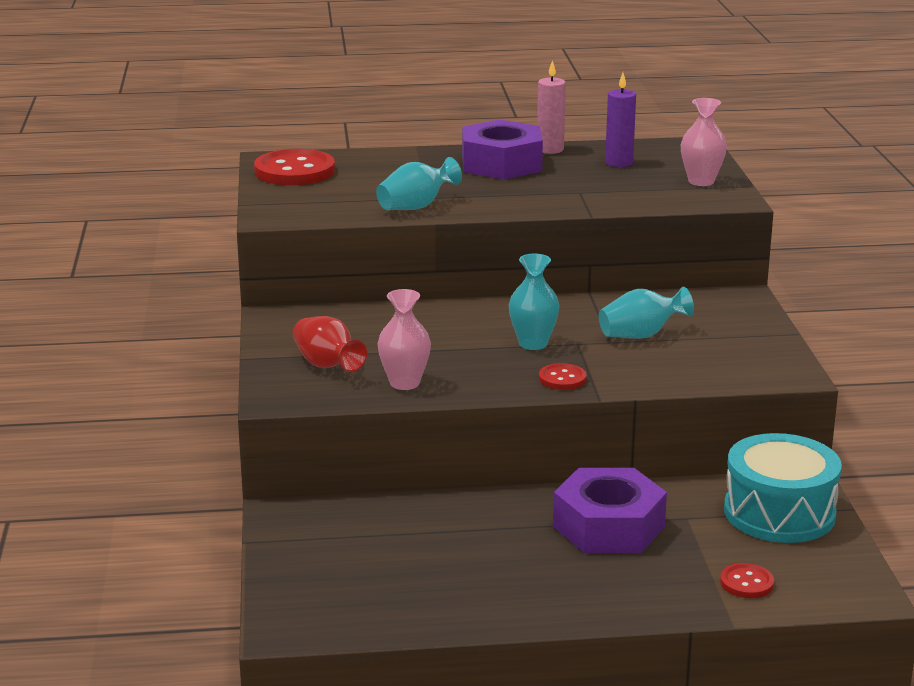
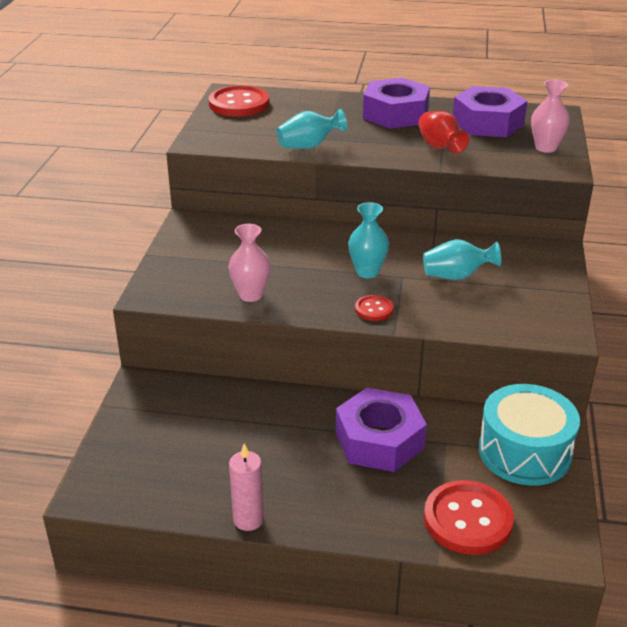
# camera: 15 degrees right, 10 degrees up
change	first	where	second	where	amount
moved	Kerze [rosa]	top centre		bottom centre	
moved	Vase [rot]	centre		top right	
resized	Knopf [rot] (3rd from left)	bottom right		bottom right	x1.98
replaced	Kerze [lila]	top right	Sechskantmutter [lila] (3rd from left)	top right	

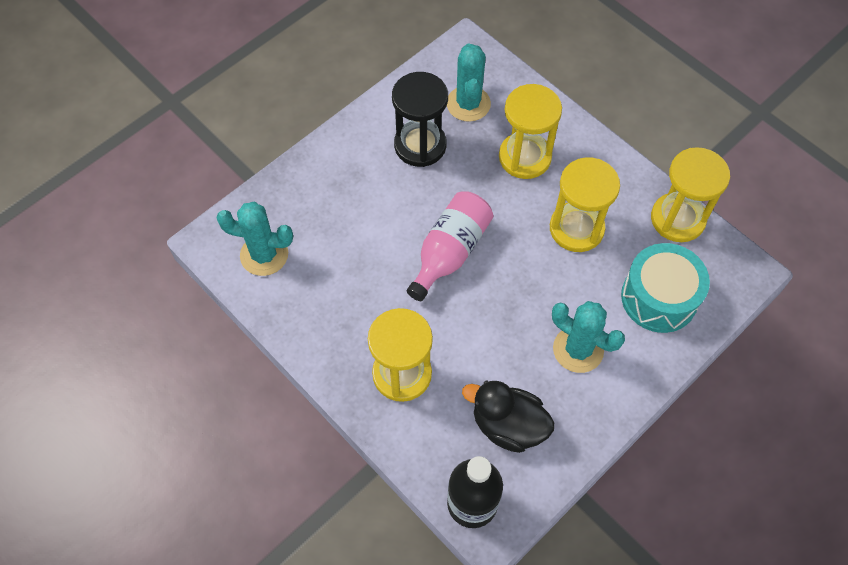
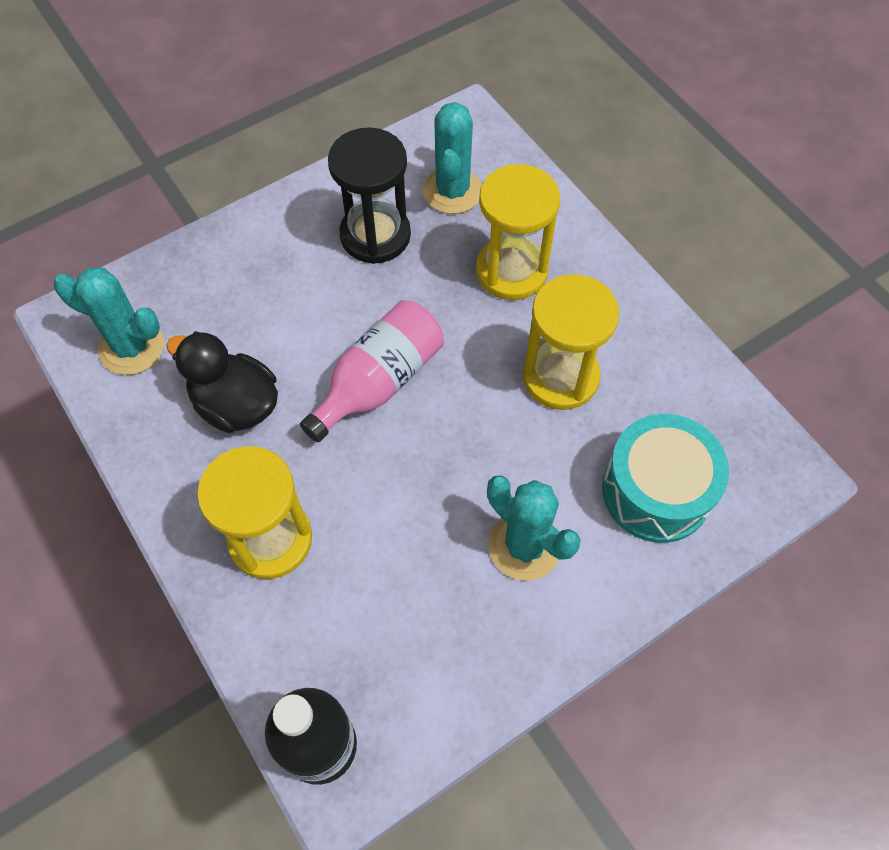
# camera: 10 degrees right, 0 degrees up
change	first	where	second	where	amount
moved	Ente [schwarz]	bottom centre		middle left	
removed	Sanduhr [gelb] (4th from left)	middle right			

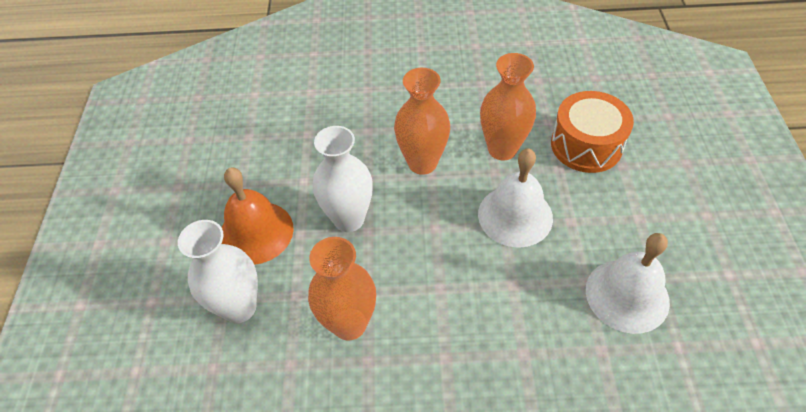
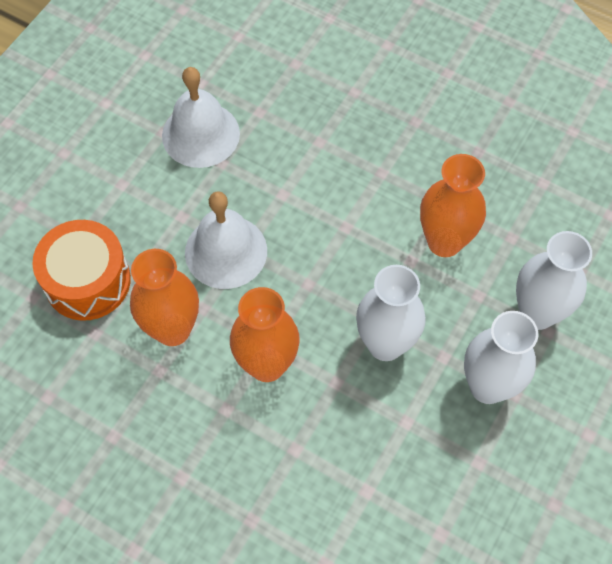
# camera: 150 degrees left, 10 degrees up
change	first	where	second	where	amount
replaced	Glocke [orange]	middle left	Vase [weiß] (2nd from left)	middle right	

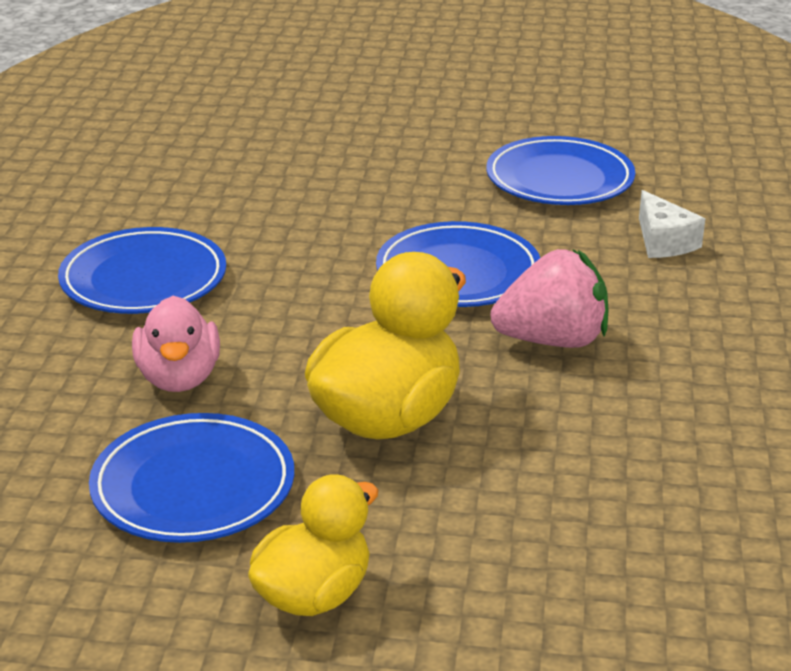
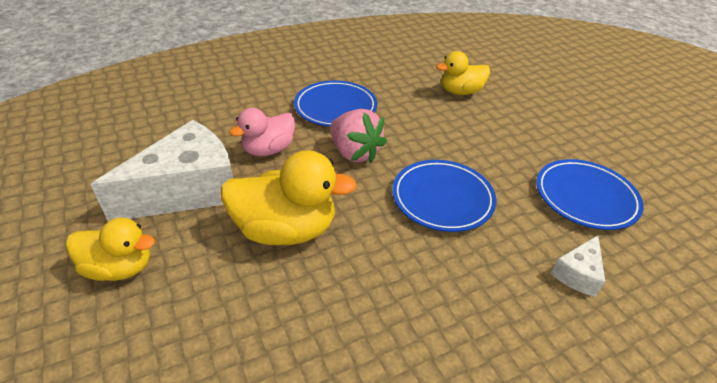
# camera: 55 degrees right, 10 degrees up
change	first	where	second	where	amount
replaced	Teller [blau] (2nd from left)	bottom left	Käse [weiß] (1st from left)	middle left	
moved	Erdbeere [rosa]	middle right		centre	
added			Ente [gelb] (3rd from left)	top centre	

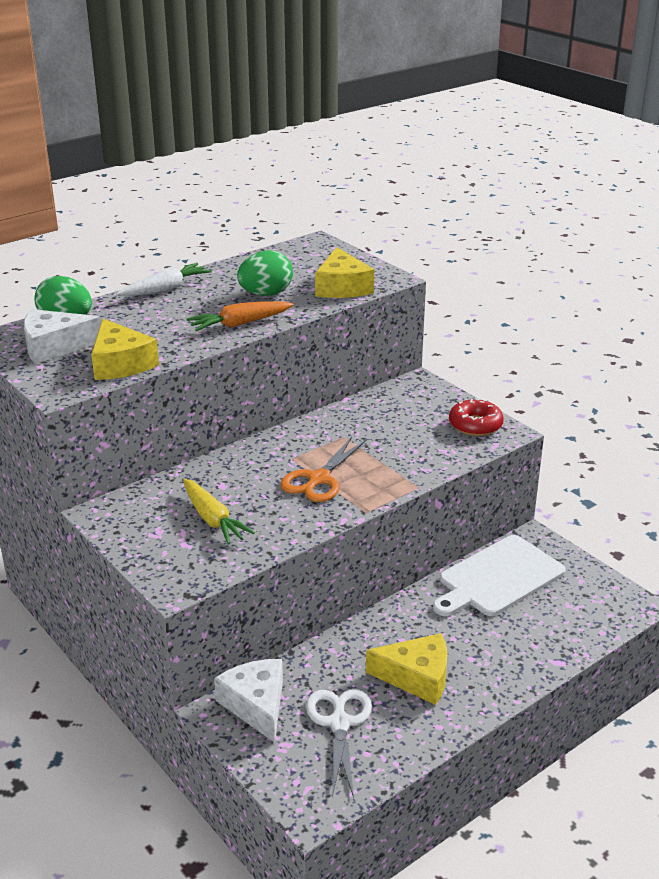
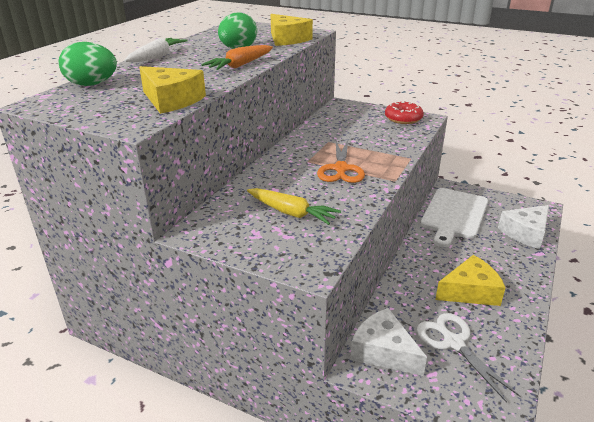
# camera: 25 degrees left, 0 degrees up
change	first	where	second	where	amount
moved	Käse [weiß] (1st from left in the first image)	middle left	Käse [weiß] (2nd from left)	middle right	

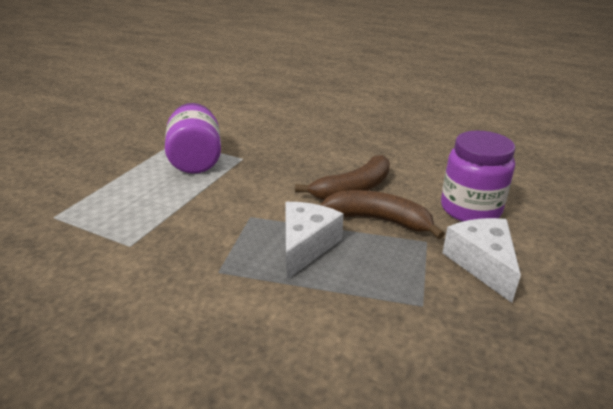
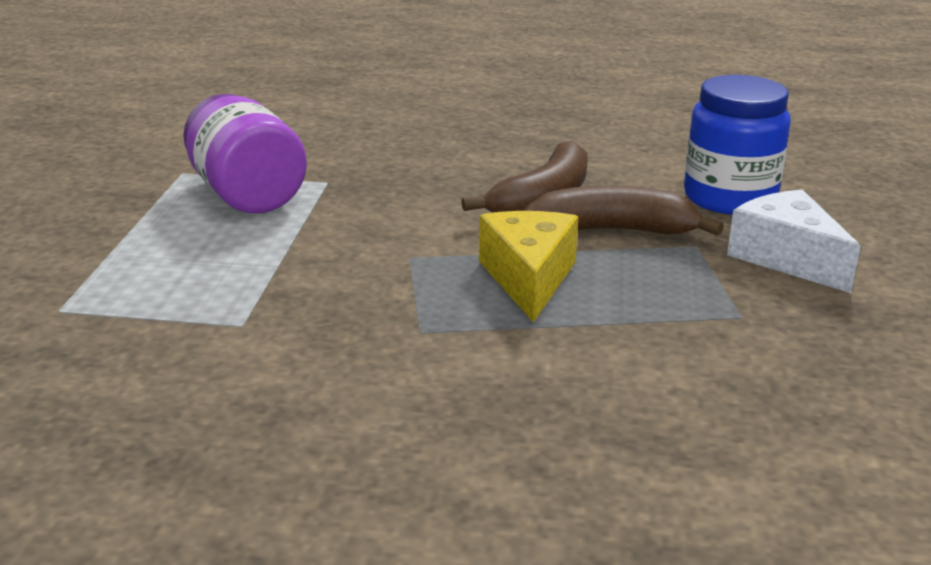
# camera: 20 degrees left, 5 degrees down
change	first	where	second	where	amount
recoloured	Käse [weiß] (1st from left)	centre	Käse [gelb]	centre	
recoloured	Einmachglas [lila] (2nd from left)	middle right	Einmachglas [blau]	top right	

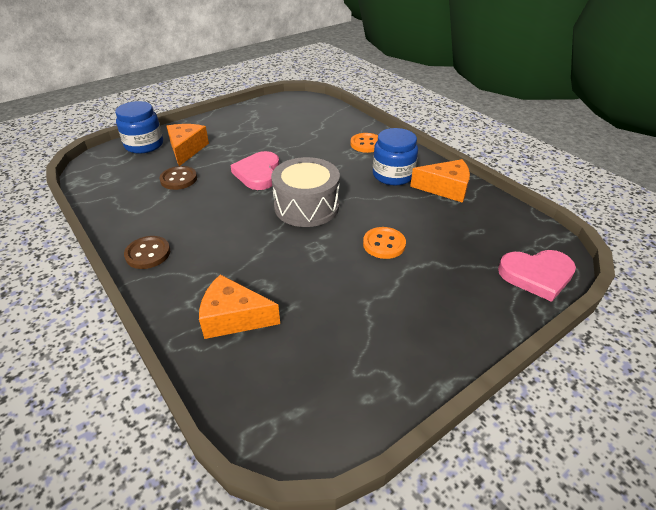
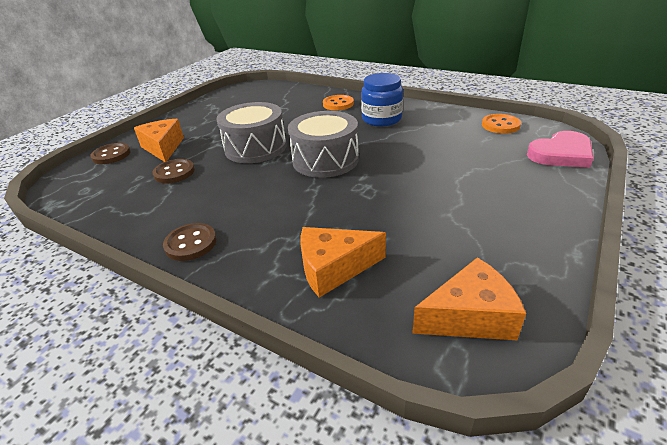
# camera: 20 degrees left, 5 degrees down
change	first	where	second	where	amount
replaced	Einmachglas [blau] (1st from left)	top left	Knopf [braun] (1st from left)	middle left	
replaced	Herz [rosa] (1st from left)	centre	Trommel [grau] (1st from left)	top centre	
moved	Käse [orange] (3rd from left)	middle right		bottom right	
moved	Knopf [orange] (2nd from left)	centre		top right	

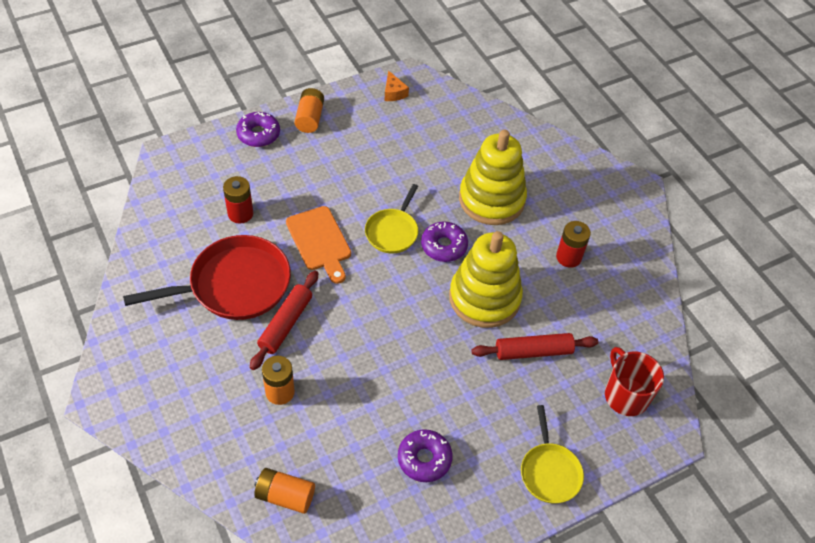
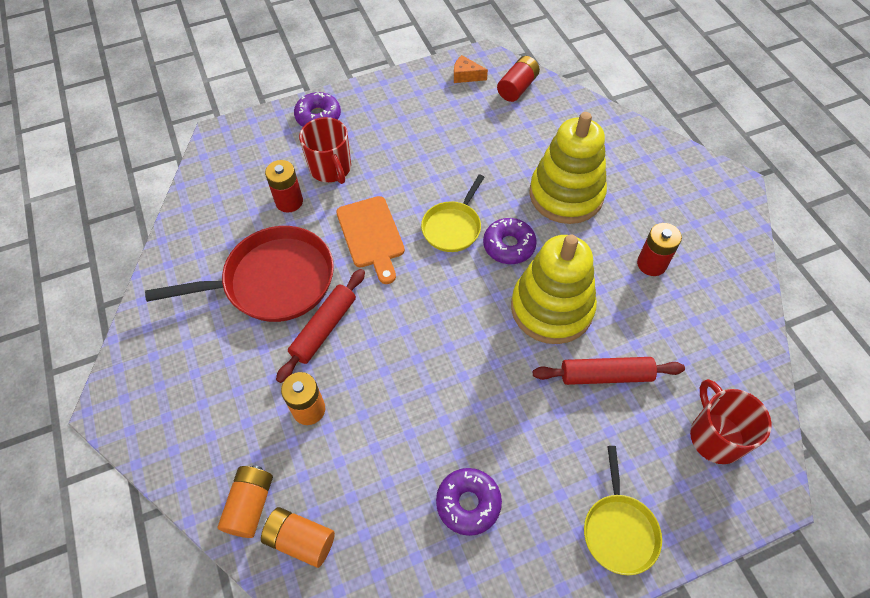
# camera: 10 degrees right, 5 degrees up
change	first	where	second	where	amount
moved	Batterie [orange] (3rd from left in the first image)	top centre	Batterie [orange] (1st from left)	bottom left	
added			Tasse [rot] (1st from left)	top centre	
turned	Käse [orange]	top centre		top centre	120 degrees clockwise
added			Batterie [rot] (2nd from left)	top centre	

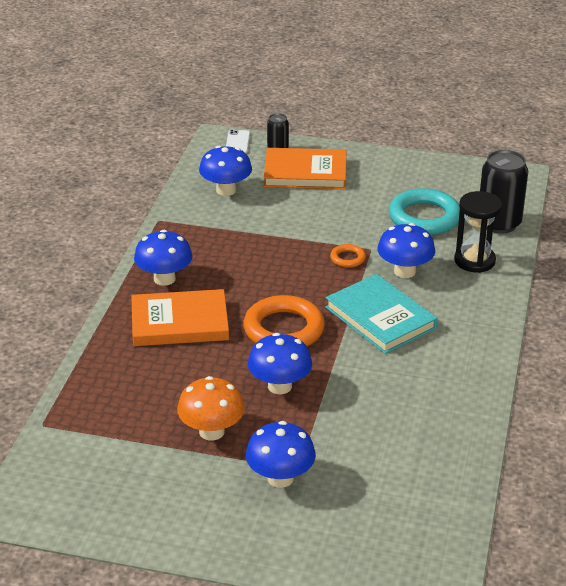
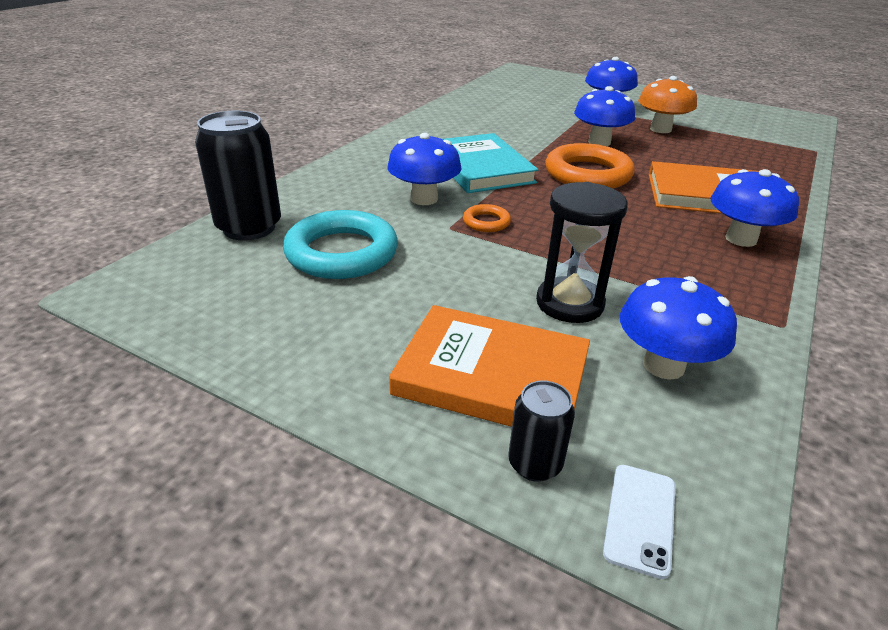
# camera: 165 degrees left, 0 degrees up
change	first	where	second	where	amount
moved	Sanduhr [schwarz]	middle right		centre	

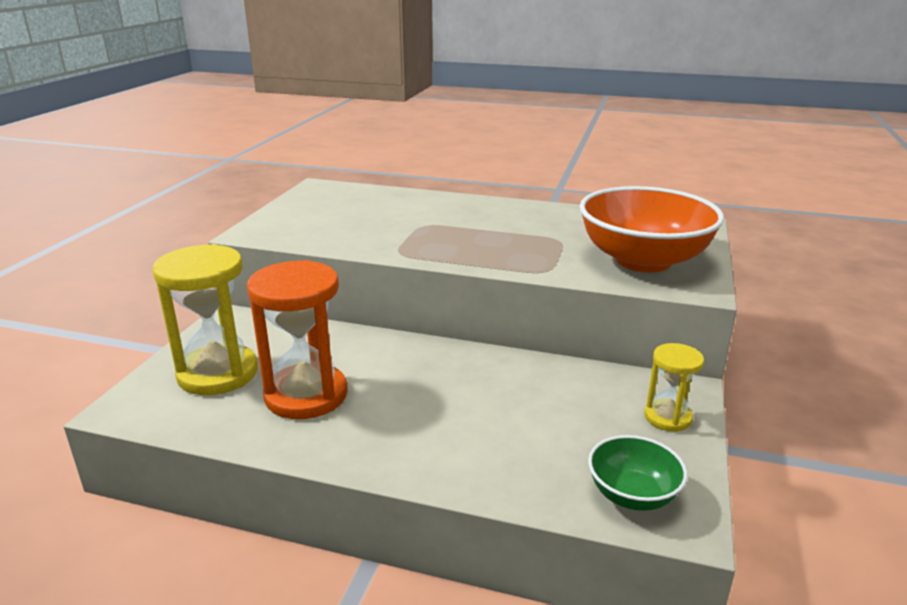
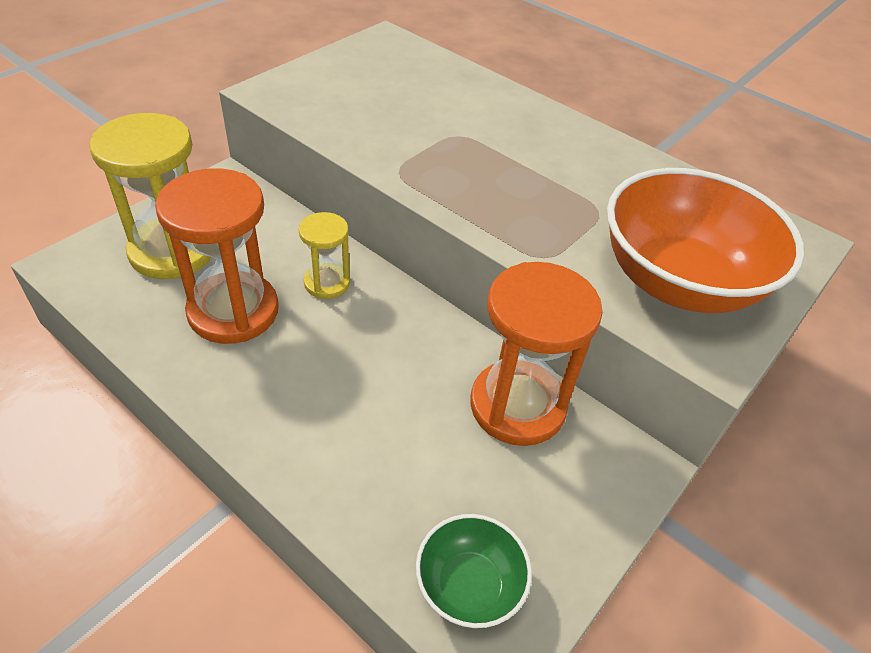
# camera: 20 degrees right, 20 degrees up
change	first	where	second	where	amount
moved	Sanduhr [gelb] (2nd from left)	middle right		centre	
added			Sanduhr [orange] (2nd from left)	centre	

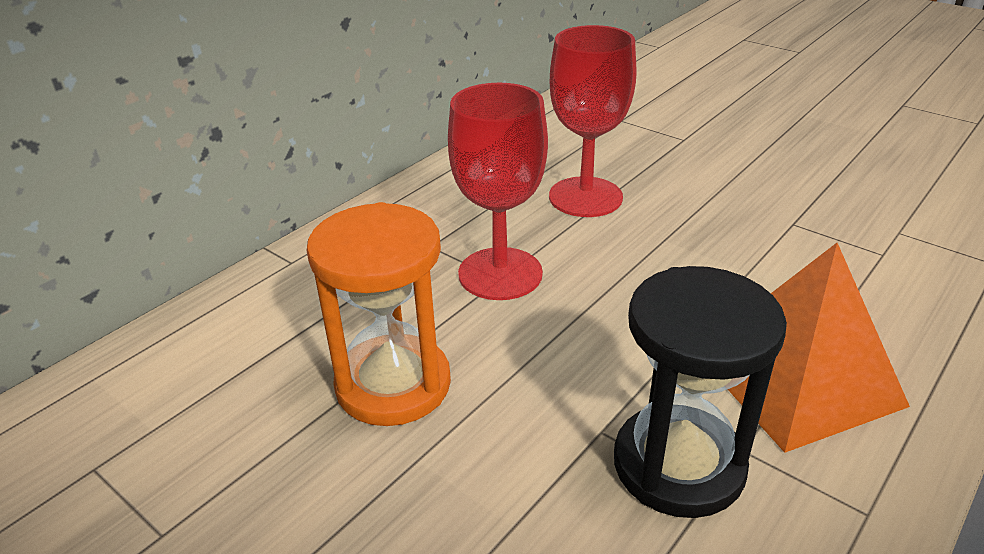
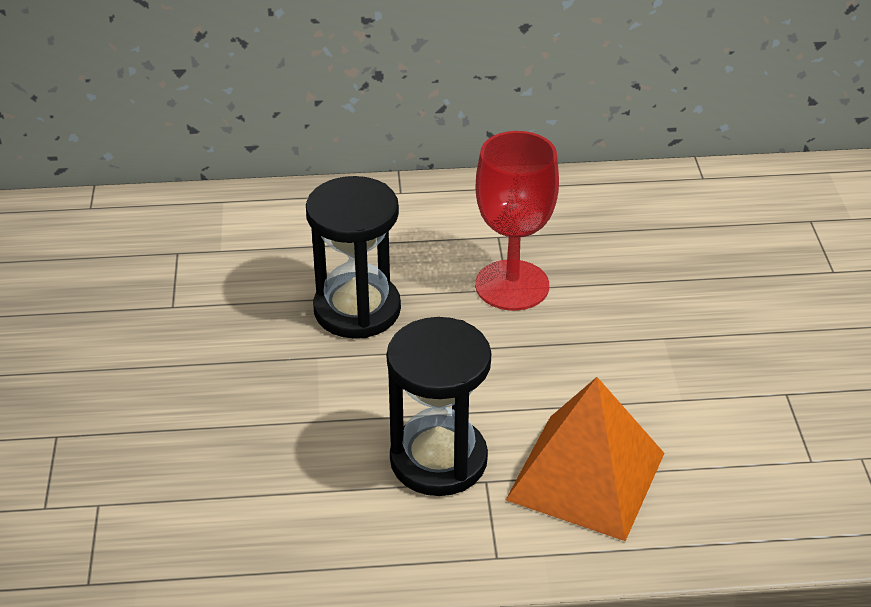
# camera: 45 degrees right, 5 degrees up
change	first	where	second	where	amount
recoloured	Sanduhr [orange]	centre	Sanduhr [schwarz] (1st from left)	centre	
removed	Kelch [rot] (2nd from left)	top centre			

